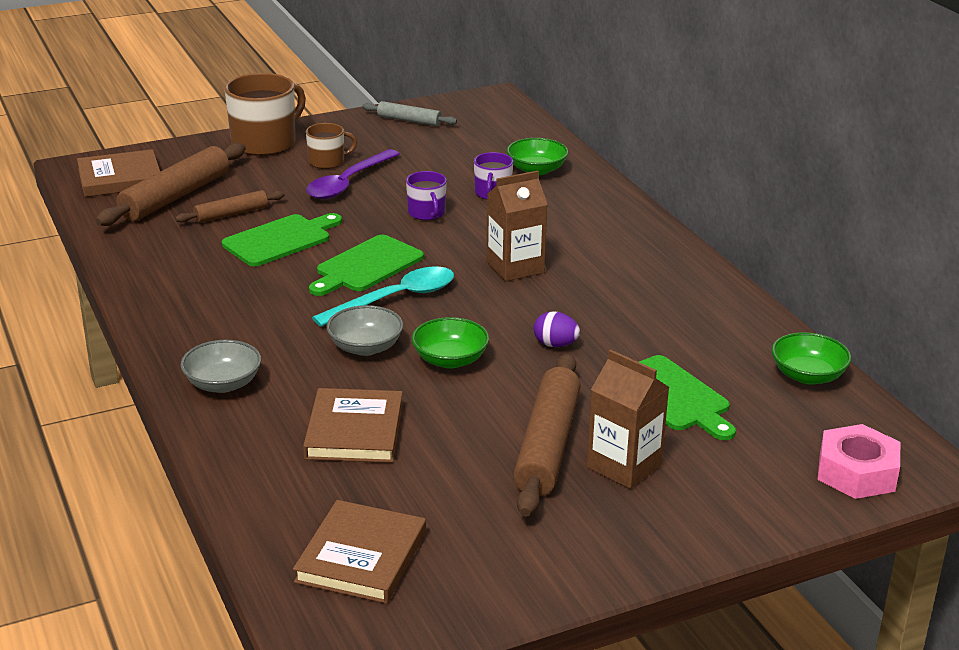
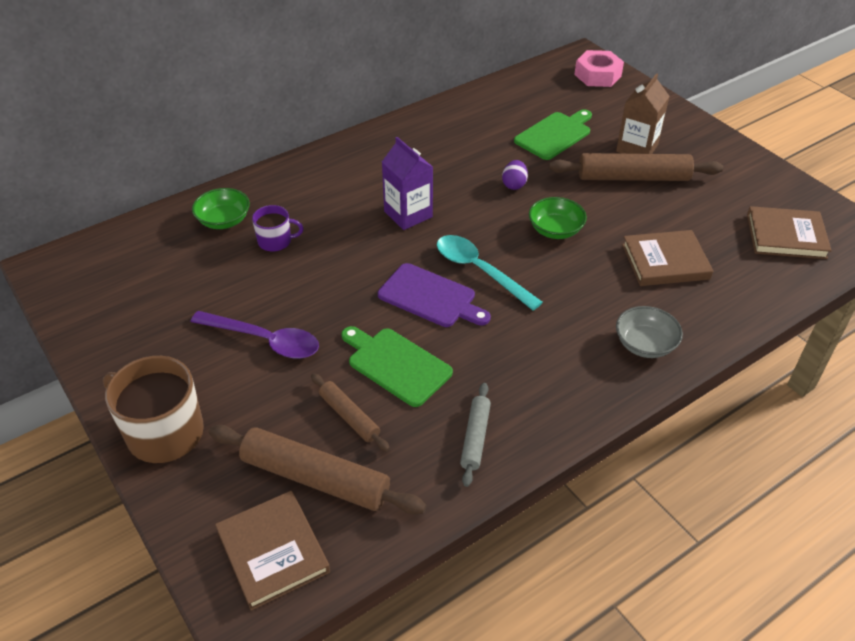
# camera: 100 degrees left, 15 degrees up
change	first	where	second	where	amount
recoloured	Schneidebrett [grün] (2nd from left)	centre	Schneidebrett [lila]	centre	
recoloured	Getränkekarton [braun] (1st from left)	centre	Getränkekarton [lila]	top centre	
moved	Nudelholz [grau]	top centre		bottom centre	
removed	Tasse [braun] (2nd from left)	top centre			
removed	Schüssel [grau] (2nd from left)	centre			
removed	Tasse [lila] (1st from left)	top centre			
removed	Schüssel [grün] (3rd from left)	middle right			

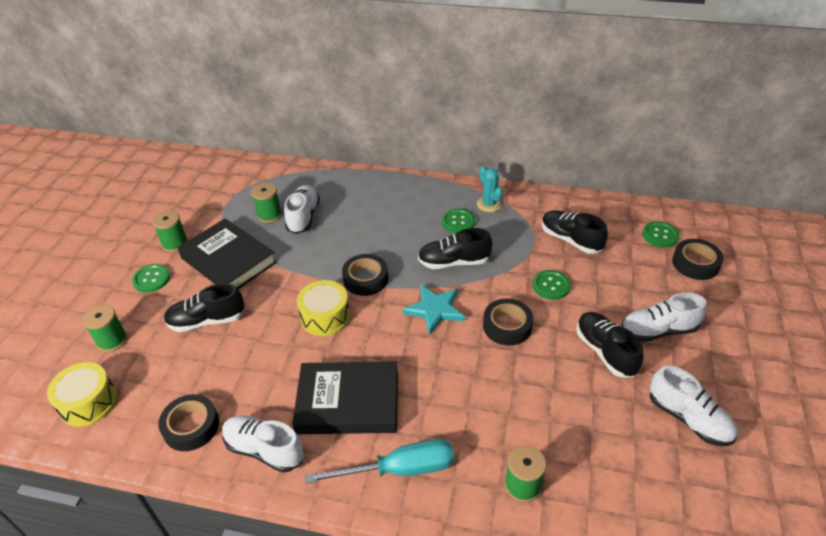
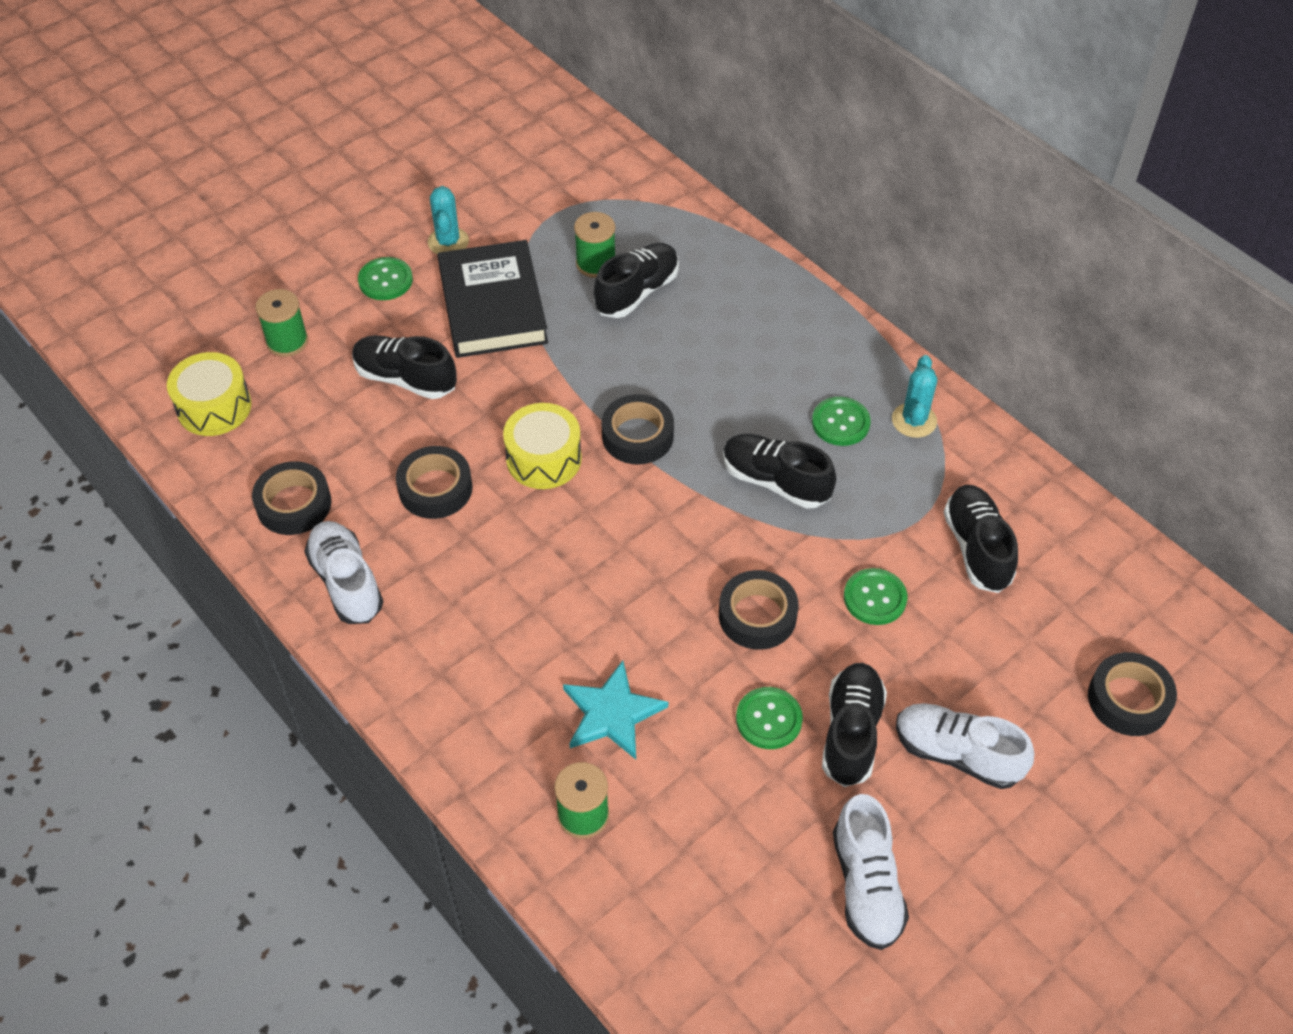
# camera: 35 degrees right, 10 degrees up
change	first	where	second	where	amount
added			Klebeband [schwarz] (2nd from left)	centre	
replaced	Garnrolle [grün] (2nd from left)	middle left	Kaktus [türkis] (1st from left)	top centre	
moved	Stern [türkis]	centre		bottom centre	
recoloured	Schuh [weiß] (2nd from left)	centre	Schuh [schwarz] (2nd from left)	top centre	
moved	Knopf [grün] (4th from left in the first image)	middle right	Knopf [grün] (2nd from left)	bottom centre	
removed	Buch [schwarz] (2nd from left)	bottom centre			
removed	Schraubenzieher [türkis]	bottom centre			

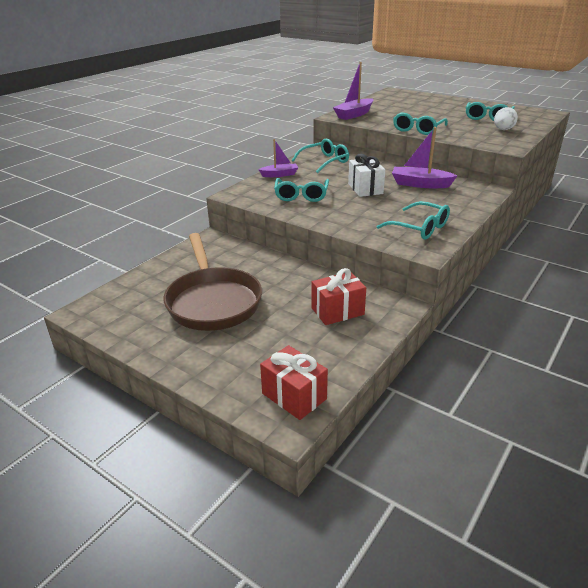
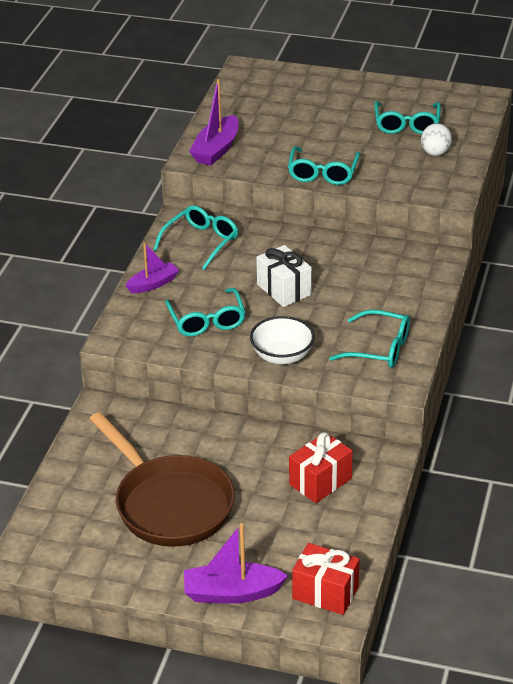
# camera: 20 degrees left, 5 degrees up
change	first	where	second	where	amount
moved	Boot [lila] (3rd from left)	top right		bottom centre	
added			Schüssel [weiß]	centre	

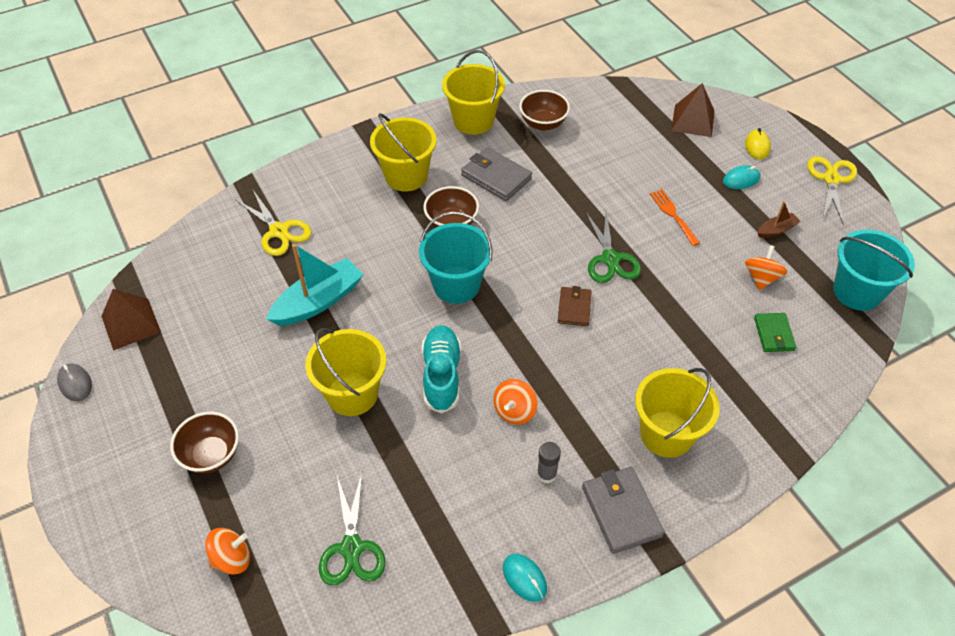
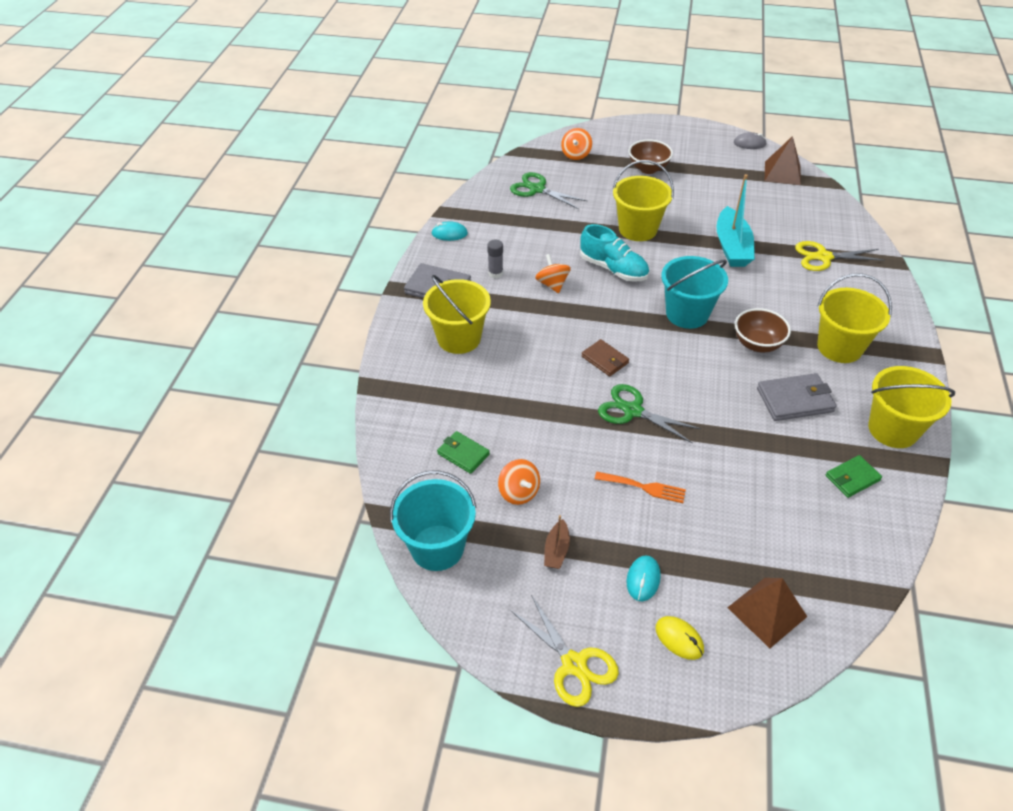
# camera: 130 degrees right, 5 degrees down
change	first	where	second	where	amount
replaced	Schüssel [braun] (3rd from left)	top centre	Geldbörse [grün] (2nd from left)	middle right	

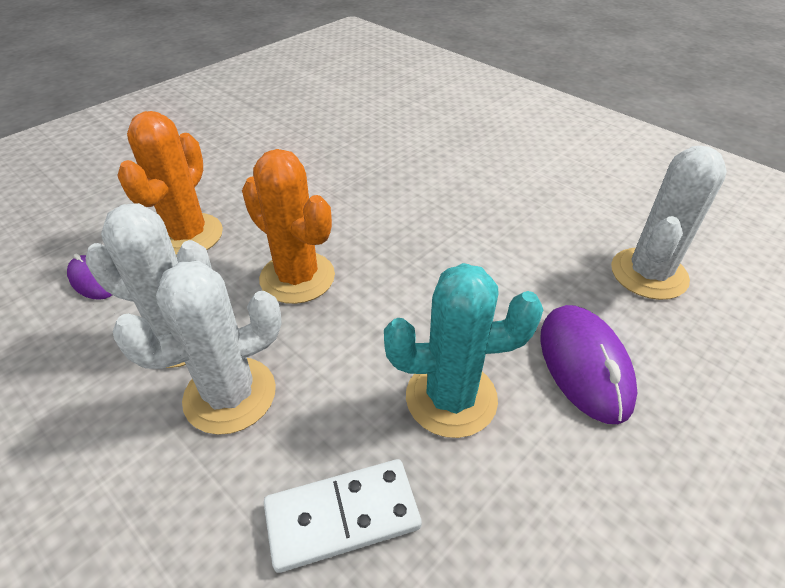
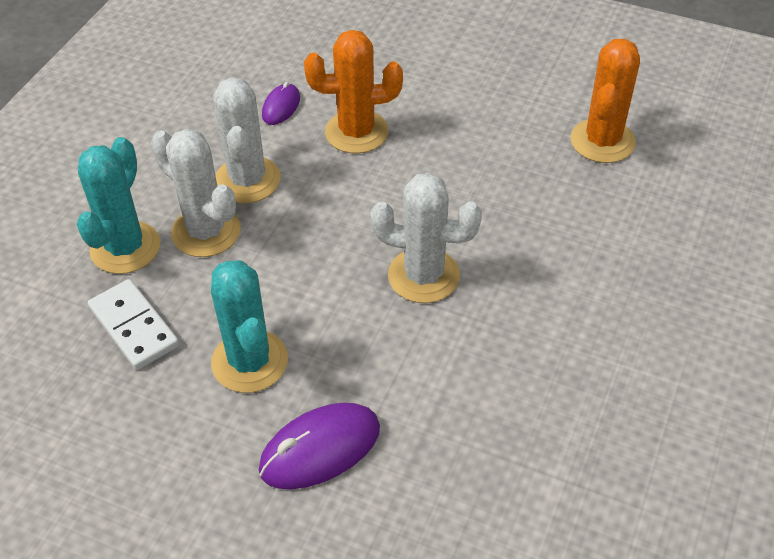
# camera: 70 degrees right, 5 degrees up
change	first	where	second	where	amount
added			Kaktus [türkis] (1st from left)	middle left	
moved	Kaktus [weiß] (3rd from left)	middle right		centre	
moved	Kaktus [orange] (2nd from left)	centre		top right	

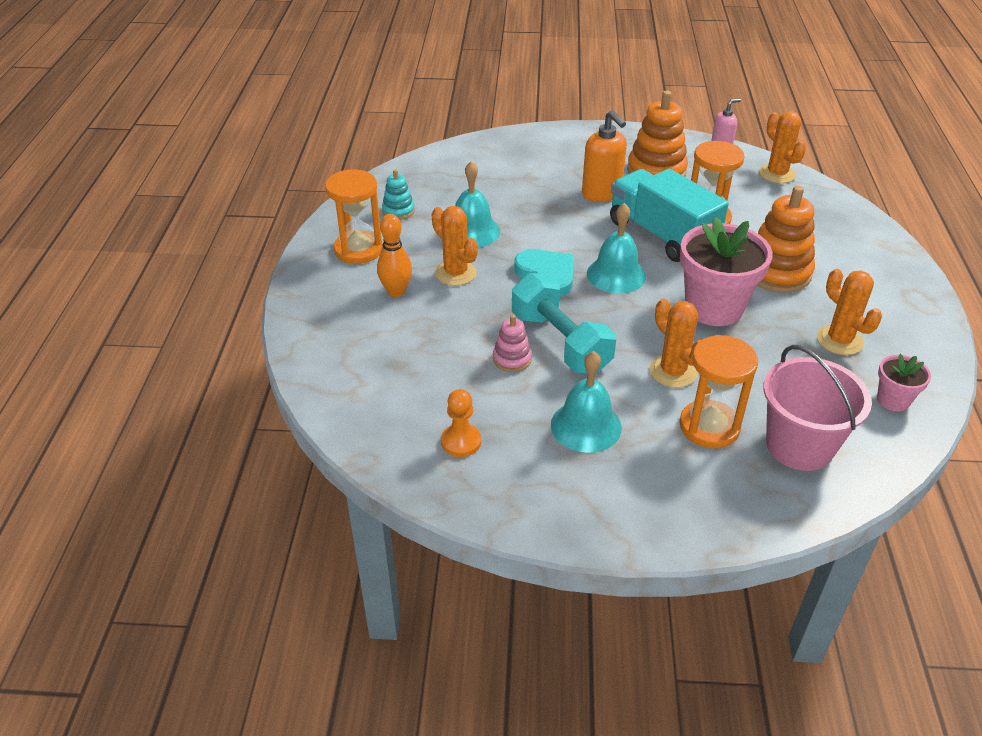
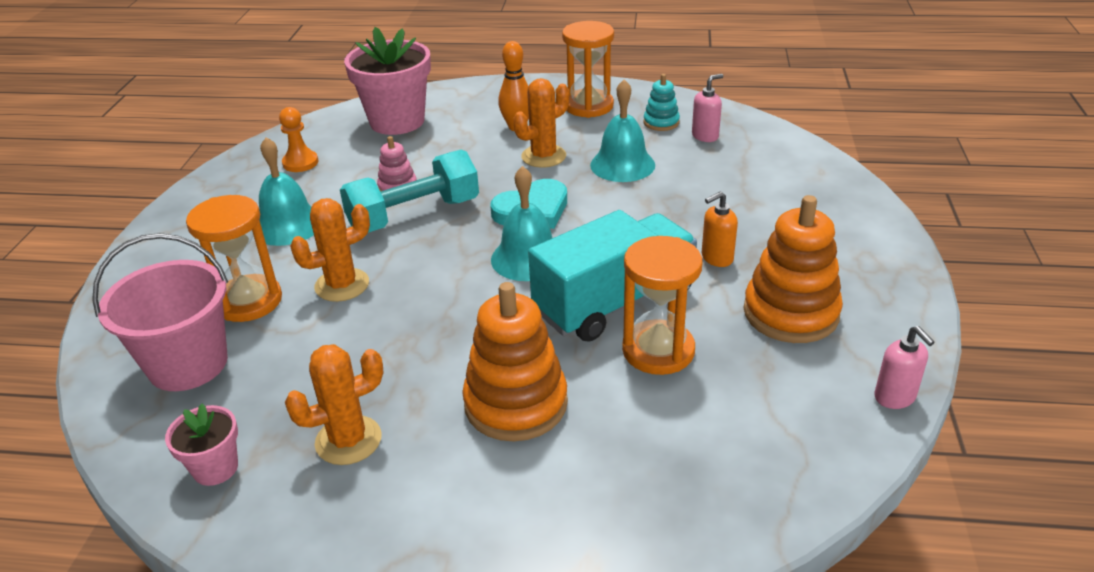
# camera: 95 degrees right, 5 degrees down
change	first	where	second	where	amount
moved	Blumentopf [rosa] (1st from left in the first image)	middle right	Blumentopf [rosa] (2nd from left)	top centre	
added			Seifenspender [rosa] (1st from left)	top centre	
resized	Seifenspender [orange]	top centre		centre	x0.60
removed	Kaktus [orange] (3rd from left)	top right			

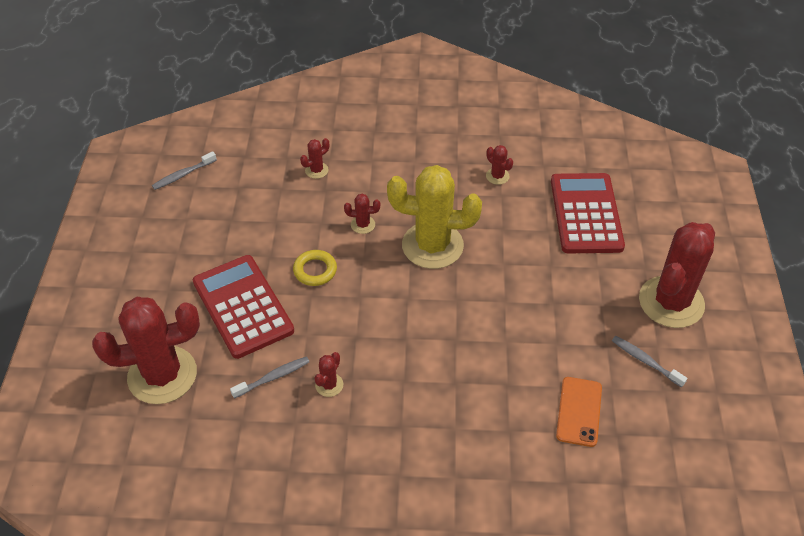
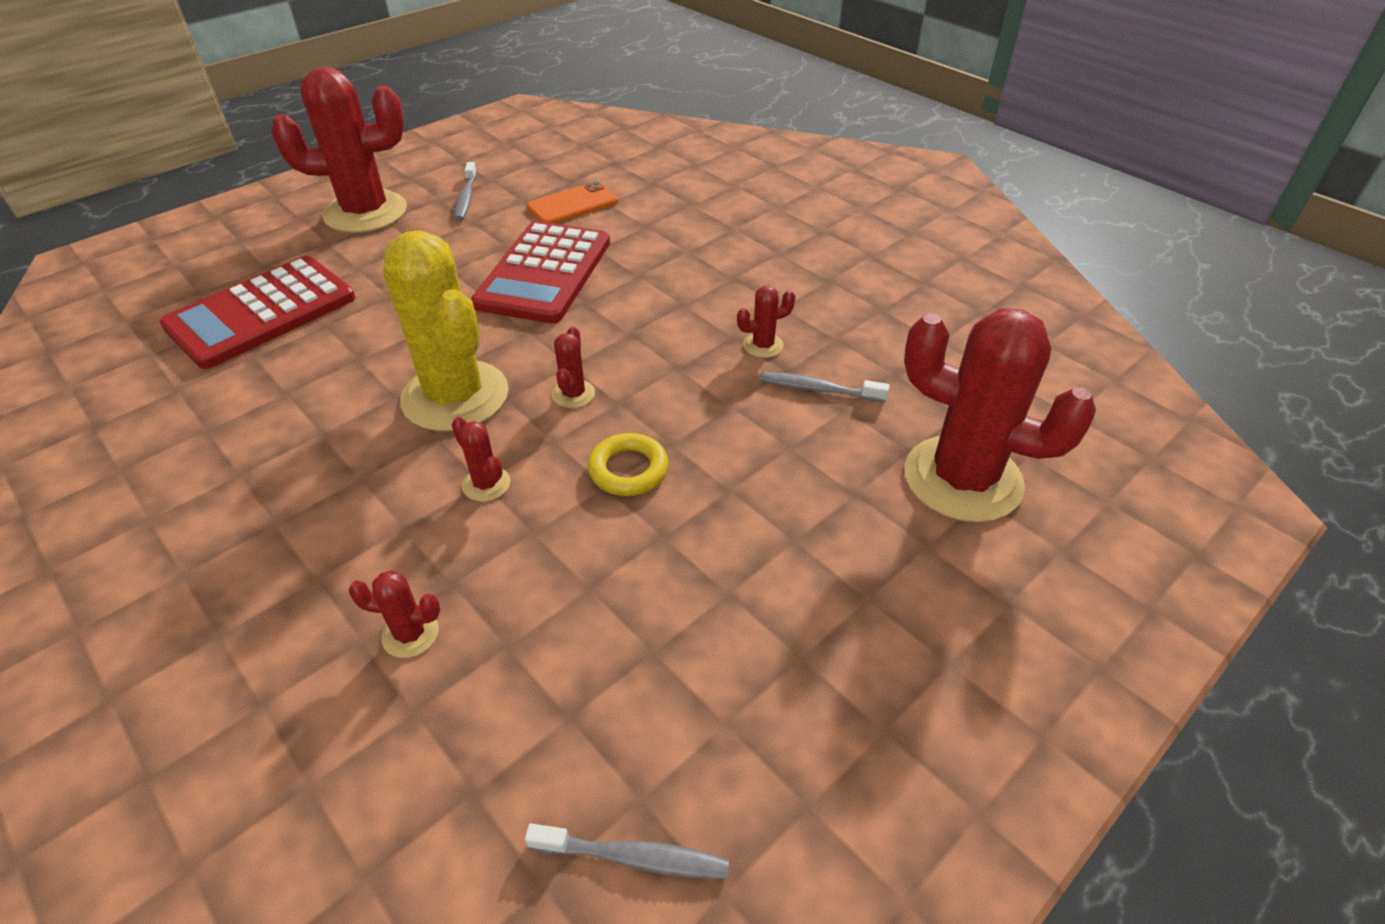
# camera: 135 degrees left, 5 degrees down
change	first	where	second	where	amount
moved	Taschenrechner [rot] (1st from left in the first image)	middle left	Taschenrechner [rot] (2nd from left)	top centre	
moved	Kaktus [rot] (5th from left in the first image)	top centre	Kaktus [rot] (4th from left)	centre	

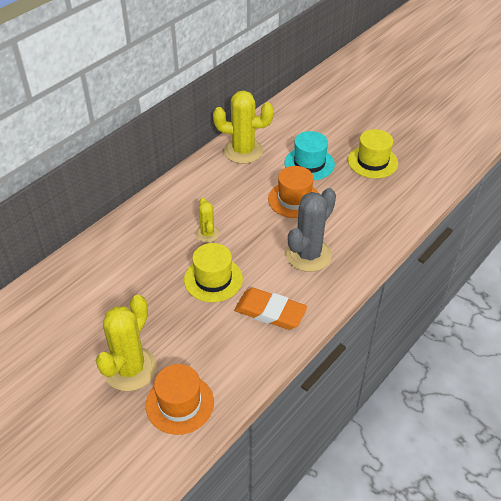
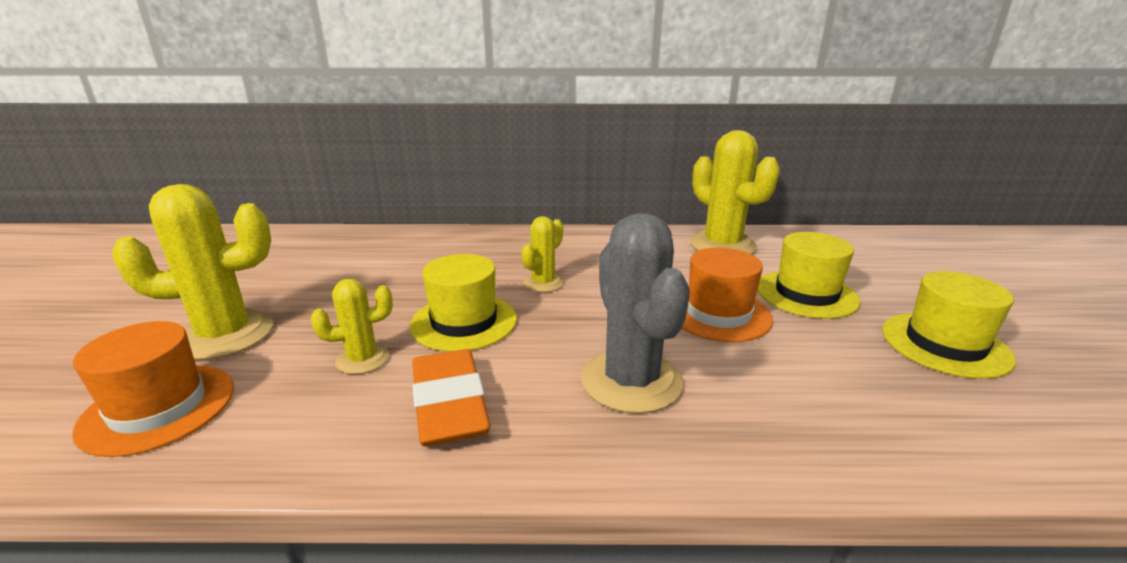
# camera: 50 degrees right, 20 degrees down
change	first	where	second	where	amount
added			Kaktus [gelb] (2nd from left)	middle left	
turned	Kaktus [grau]	centre		centre	75 degrees clockwise
recoloured	Hut [türkis]	top centre	Hut [gelb] (2nd from left)	middle right	

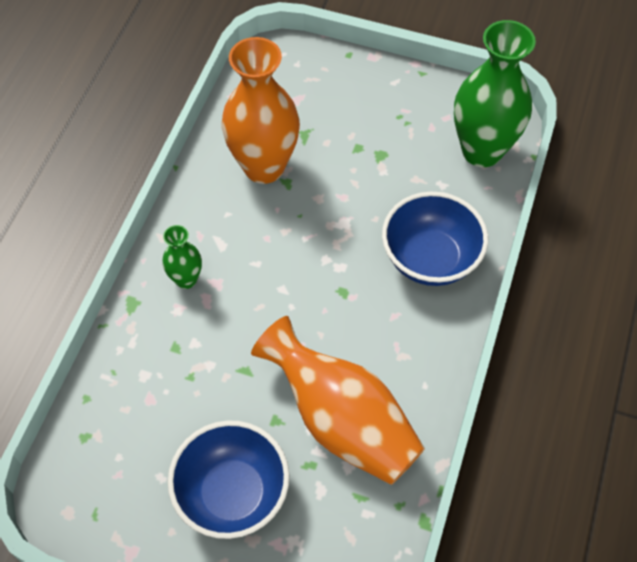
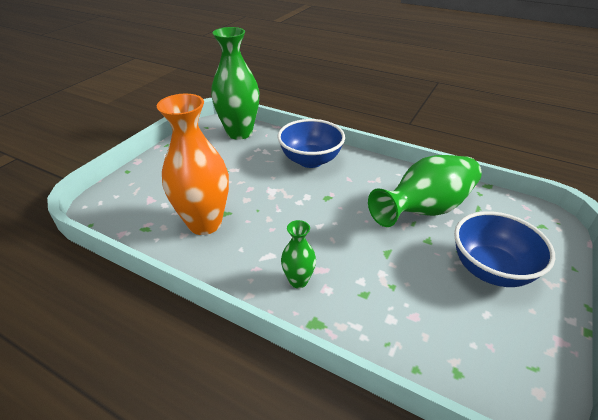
# camera: 80 degrees left, 20 degrees down
change	first	where	second	where	amount
recoloured	Vase [orange] (2nd from left)	bottom centre	Vase [grün] (3rd from left)	middle right	

